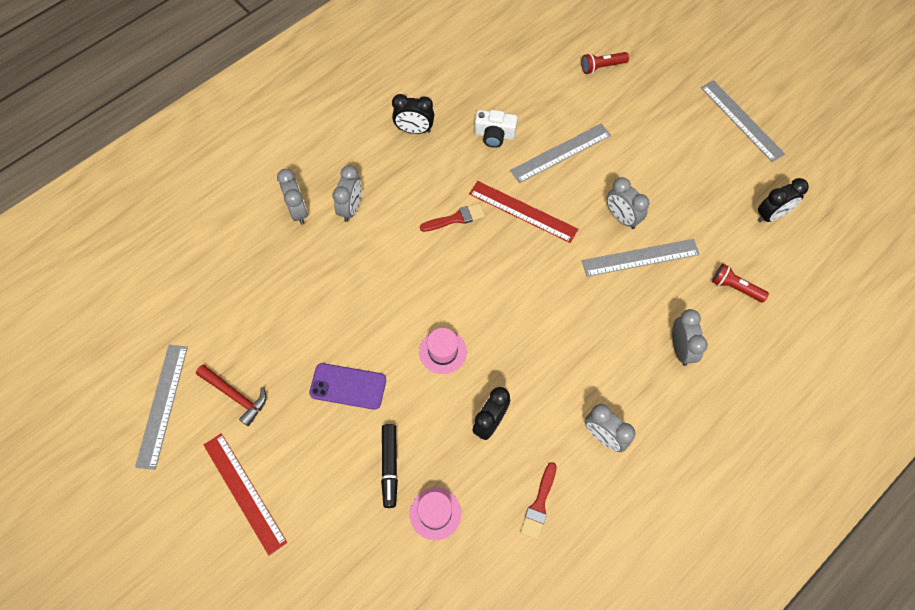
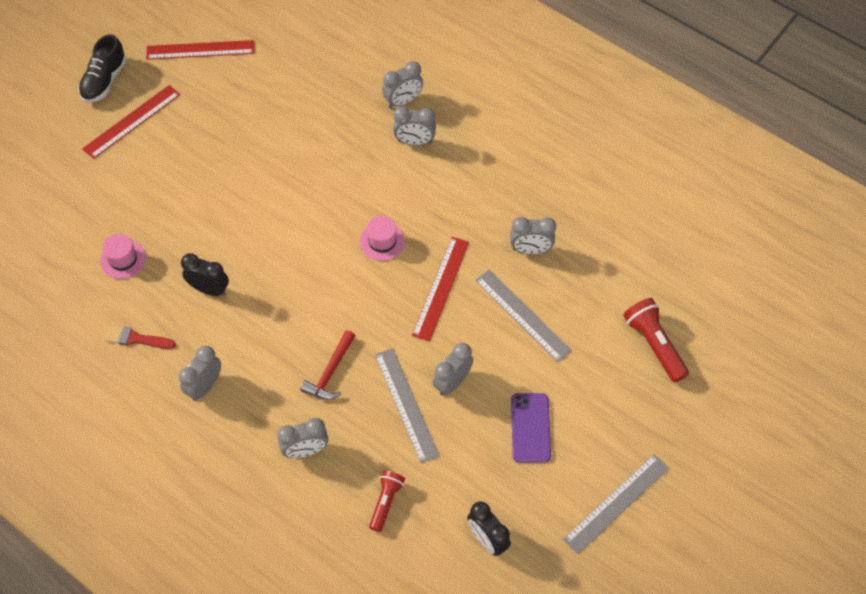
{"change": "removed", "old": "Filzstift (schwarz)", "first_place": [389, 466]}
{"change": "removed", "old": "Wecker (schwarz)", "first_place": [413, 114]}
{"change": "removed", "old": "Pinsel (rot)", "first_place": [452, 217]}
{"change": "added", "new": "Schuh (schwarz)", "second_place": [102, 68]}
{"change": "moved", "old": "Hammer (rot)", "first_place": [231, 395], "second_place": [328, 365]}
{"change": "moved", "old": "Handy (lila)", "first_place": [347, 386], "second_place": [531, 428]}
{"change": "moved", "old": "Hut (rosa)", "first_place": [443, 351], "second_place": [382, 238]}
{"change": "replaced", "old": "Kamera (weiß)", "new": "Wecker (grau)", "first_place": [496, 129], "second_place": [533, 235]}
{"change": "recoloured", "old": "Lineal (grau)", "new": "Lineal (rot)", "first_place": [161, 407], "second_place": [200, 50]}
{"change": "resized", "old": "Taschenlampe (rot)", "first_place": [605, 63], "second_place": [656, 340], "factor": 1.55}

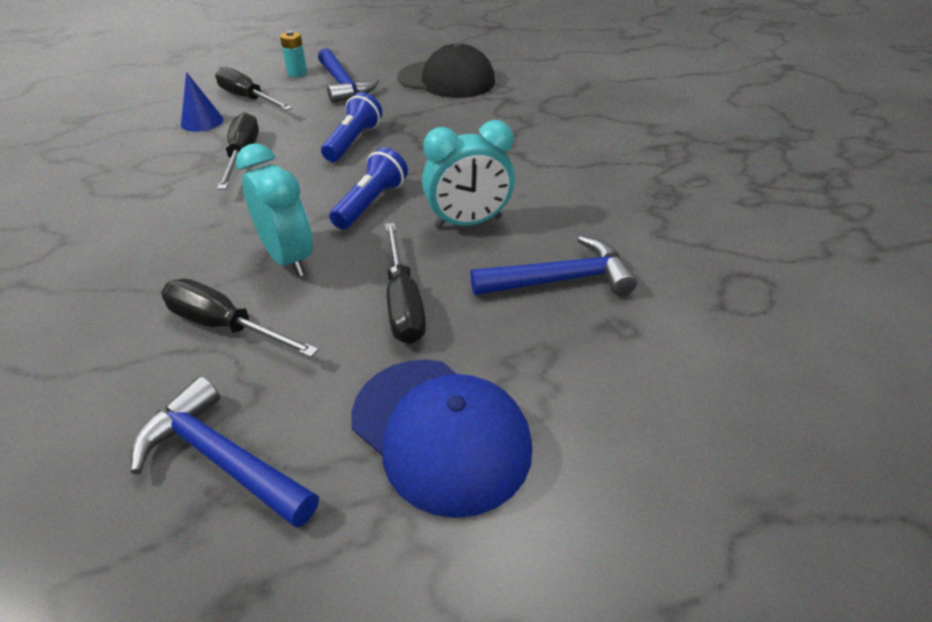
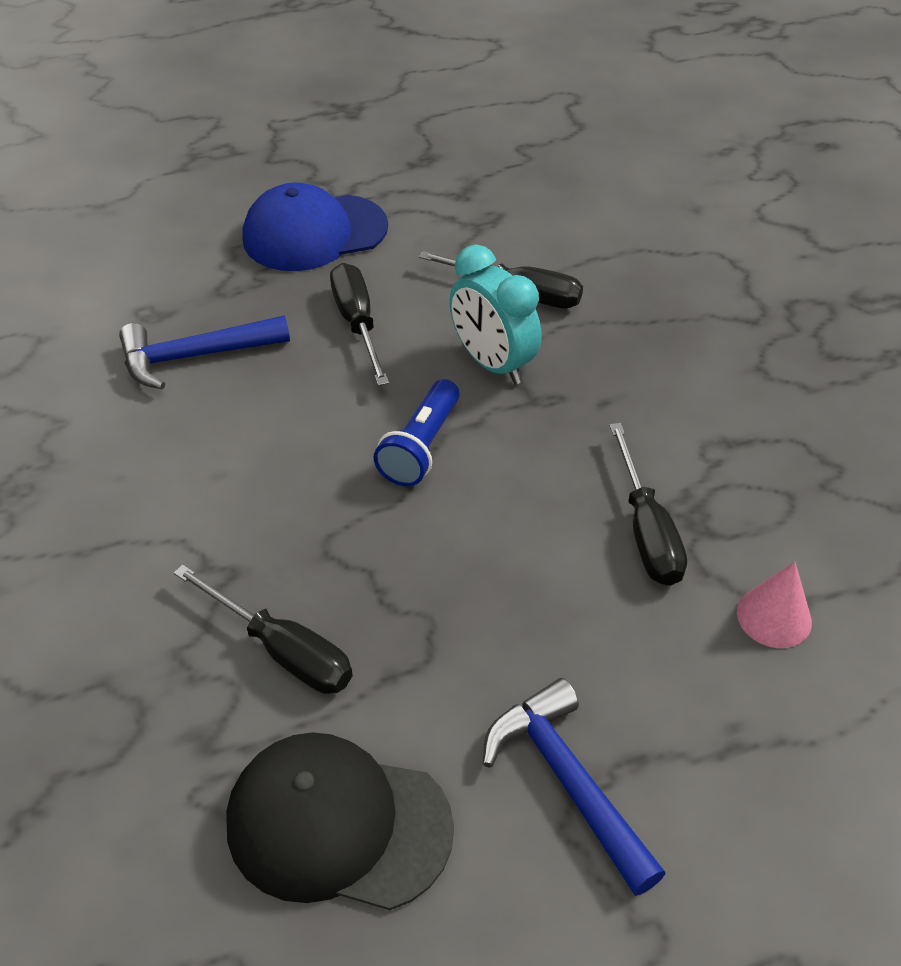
{"change": "removed", "old": "Hammer (blau)", "first_place": [225, 452]}
{"change": "removed", "old": "Batterie (türkis)", "first_place": [293, 54]}
{"change": "removed", "old": "Taschenlampe (blau)", "first_place": [351, 127]}
{"change": "removed", "old": "Wecker (türkis)", "first_place": [468, 174]}
{"change": "moved", "old": "Schraubenzieher (schwarz)", "first_place": [254, 89], "second_place": [263, 629]}
{"change": "recoloured", "old": "Kegel (blau)", "new": "Kegel (rosa)", "first_place": [202, 102], "second_place": [774, 605]}
{"change": "turned", "old": "Kappe (blau)", "first_place": [441, 438], "second_place": [315, 226], "degrees": -60}

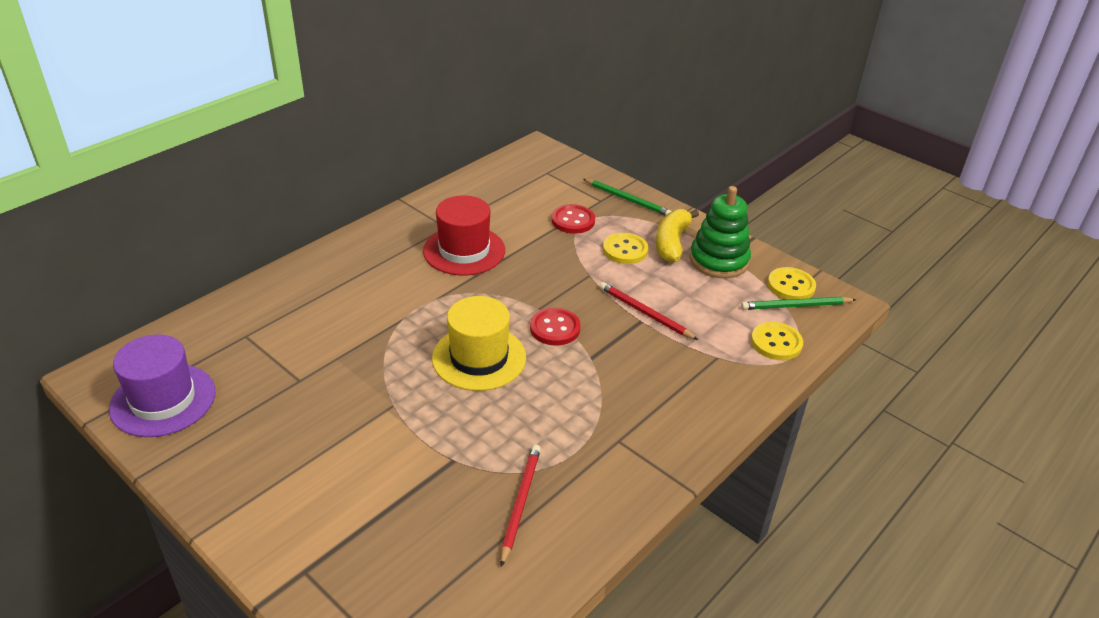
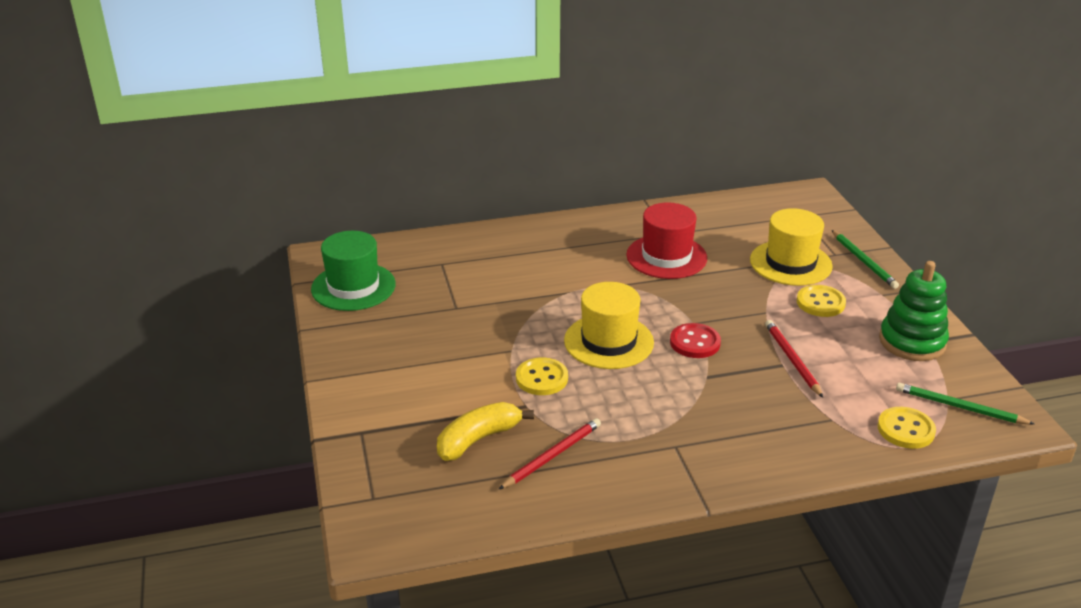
{"change": "moved", "old": "Banane (gelb)", "first_place": [677, 236], "second_place": [485, 431]}
{"change": "moved", "old": "Knopf (gelb)", "first_place": [791, 283], "second_place": [542, 376]}
{"change": "replaced", "old": "Knopf (rot)", "new": "Hut (gelb)", "first_place": [573, 219], "second_place": [791, 247]}
{"change": "recoloured", "old": "Hut (lila)", "new": "Hut (grün)", "first_place": [162, 385], "second_place": [353, 271]}

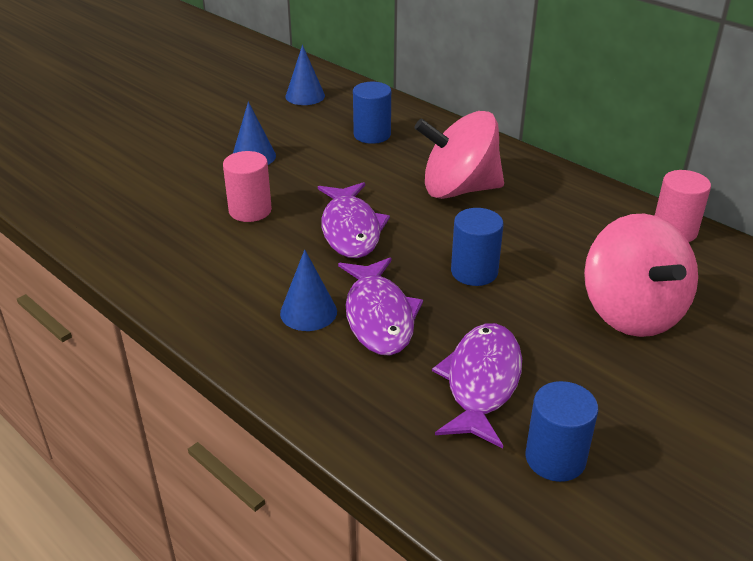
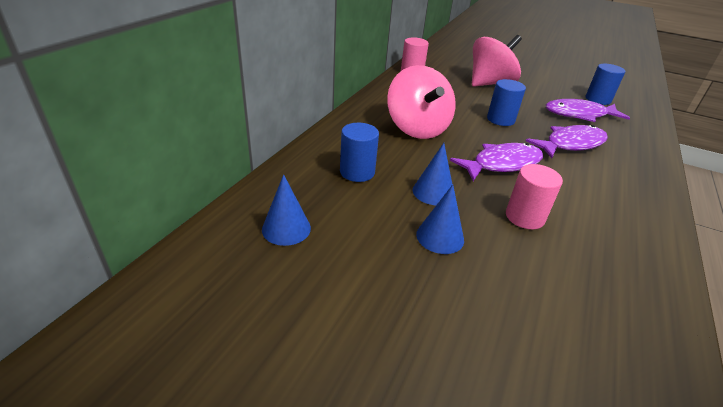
{"change": "moved", "old": "Kegel (blau)", "first_place": [308, 290], "second_place": [432, 174]}

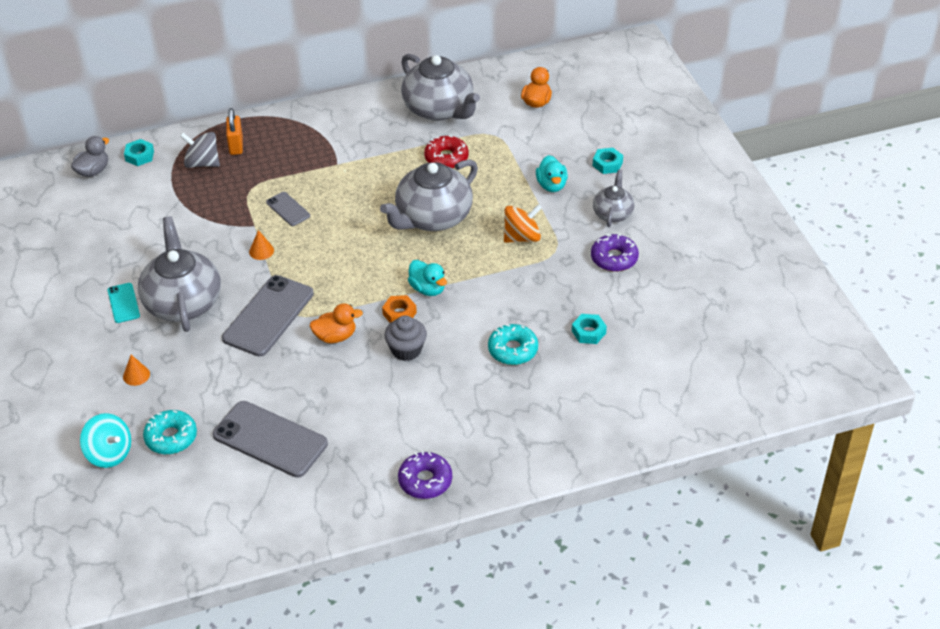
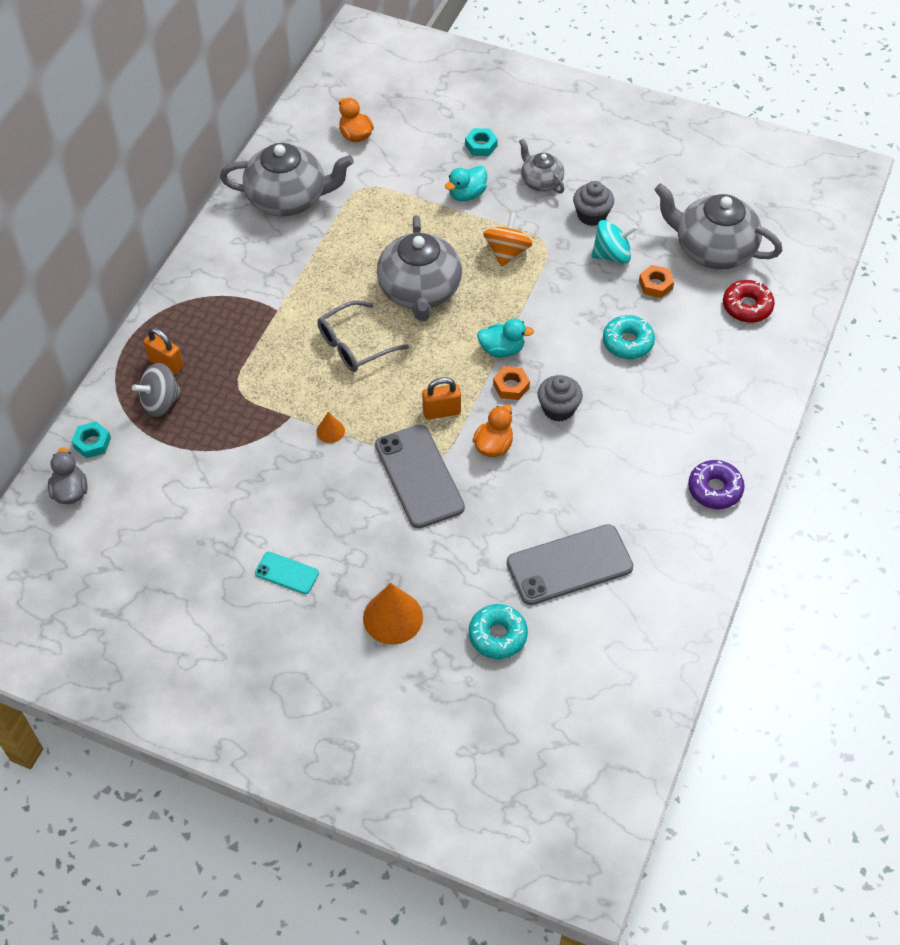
{"change": "removed", "old": "Handy (grau)", "first_place": [288, 209]}
{"change": "added", "new": "Brille (grau)", "second_place": [363, 336]}
{"change": "added", "new": "Vorhängeschloss (orange)", "second_place": [441, 398]}
{"change": "moved", "old": "Kreisel (türkis)", "first_place": [105, 440], "second_place": [614, 242]}
{"change": "moved", "old": "Teekanne (grau)", "first_place": [179, 274], "second_place": [718, 226]}
{"change": "moved", "old": "Donut (rot)", "first_place": [446, 151], "second_place": [749, 301]}
{"change": "replaced", "old": "Donut (lila)", "new": "Muffin (grau)", "first_place": [615, 252], "second_place": [593, 203]}
{"change": "recoloured", "old": "Sechskantmutter (türkis)", "new": "Sechskantmutter (orange)", "first_place": [589, 329], "second_place": [656, 281]}
{"change": "turned", "old": "Ente (türkis)", "first_place": [552, 173], "second_place": [466, 183], "degrees": 105}
{"change": "resized", "old": "Kegel (orange)", "first_place": [136, 370], "second_place": [393, 614], "factor": 1.94}

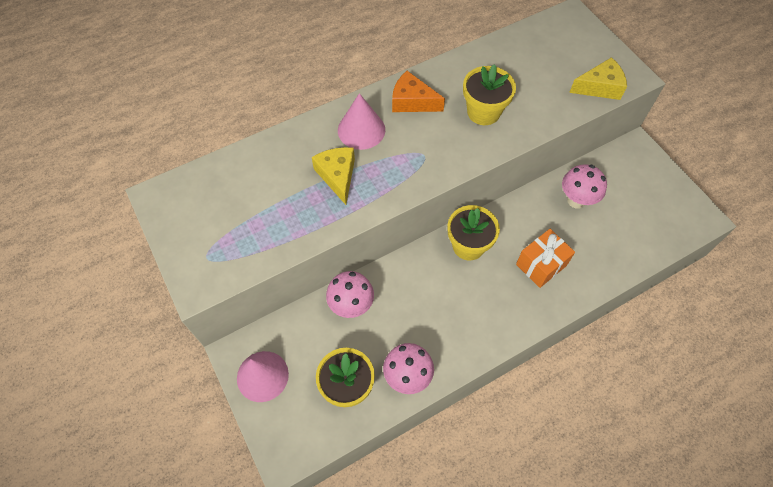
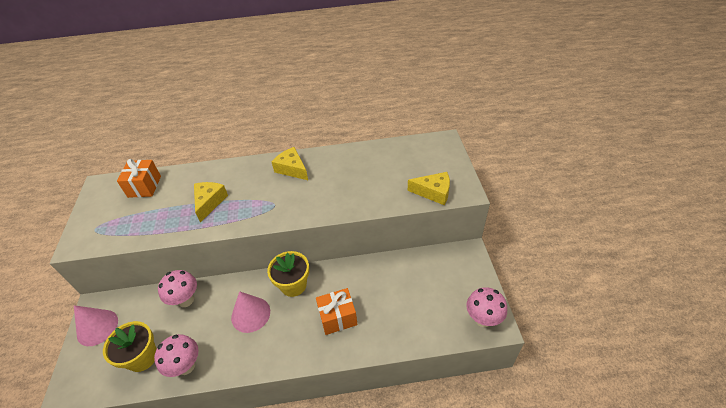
{"change": "removed", "old": "Blumentopf (gelb)", "first_place": [489, 94]}
{"change": "added", "new": "Geschenk (orange)", "second_place": [139, 178]}
{"change": "moved", "old": "Kegel (rosa)", "first_place": [361, 121], "second_place": [250, 312]}
{"change": "moved", "old": "Pilz (rosa)", "first_place": [584, 186], "second_place": [486, 307]}
{"change": "recoloured", "old": "Käse (orange)", "new": "Käse (gelb)", "first_place": [418, 91], "second_place": [290, 163]}

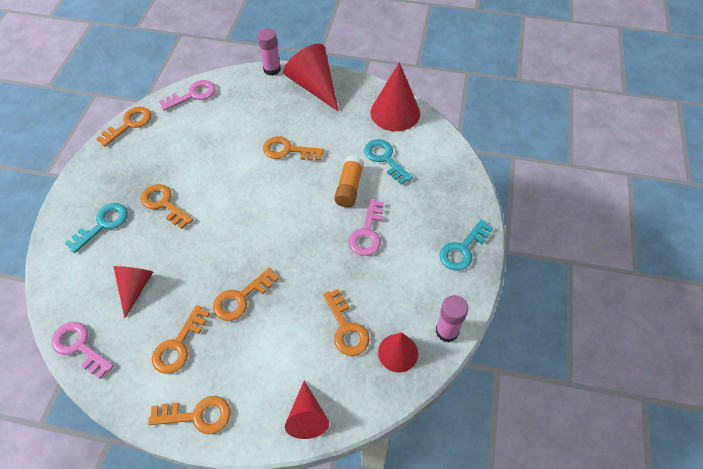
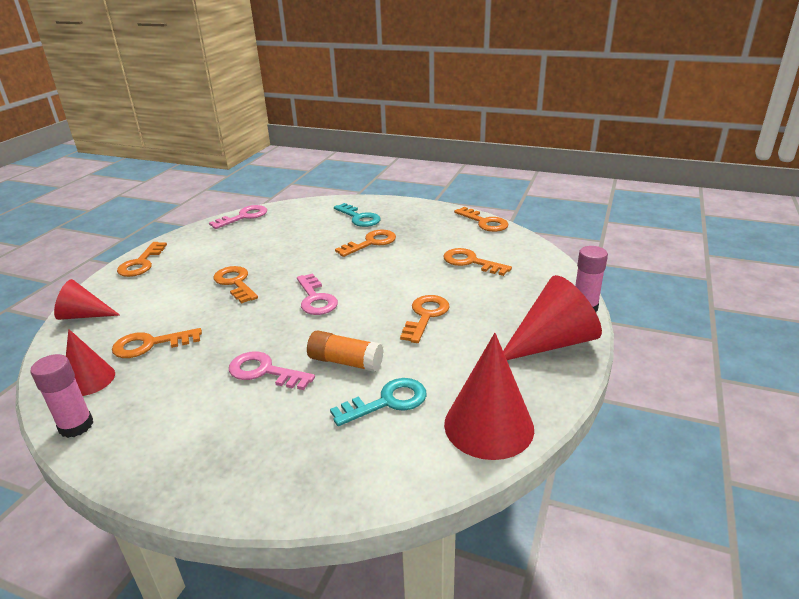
{"change": "removed", "old": "Kegel (rot)", "first_place": [133, 292]}
{"change": "removed", "old": "Schlüssel (türkis)", "first_place": [466, 245]}
{"change": "moved", "old": "Schlüssel (orange)", "first_place": [181, 339], "second_place": [478, 262]}
{"change": "moved", "old": "Schlüssel (rosa)", "first_place": [187, 95], "second_place": [317, 294]}

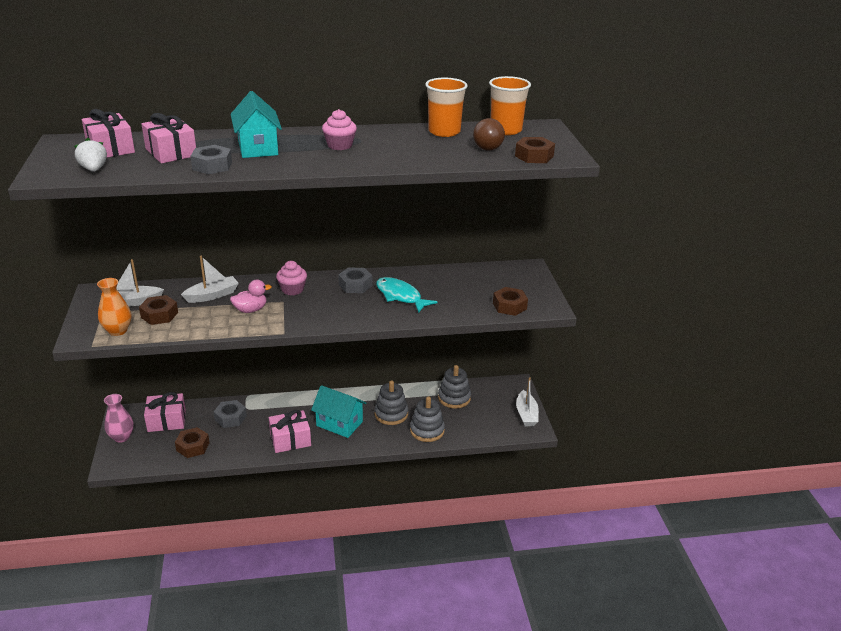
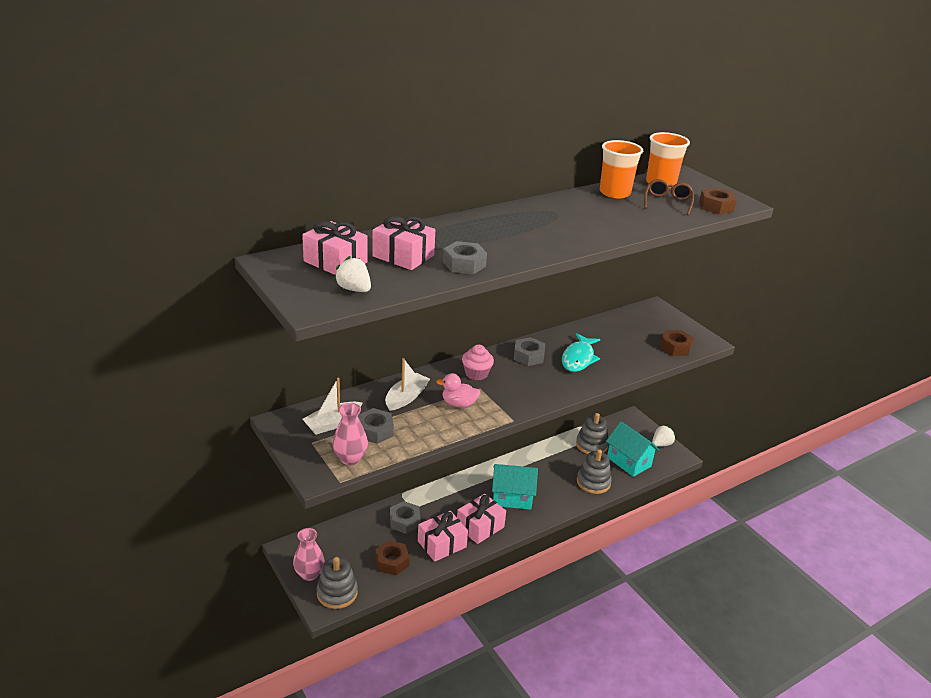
{"change": "removed", "old": "Muffin (rosa)", "first_place": [339, 129]}
{"change": "moved", "old": "Geschenk (rosa)", "first_place": [165, 412], "second_place": [443, 536]}
{"change": "moved", "old": "Haus (türkis)", "first_place": [256, 124], "second_place": [632, 449]}
{"change": "moved", "old": "Stapelspielzeug (grau)", "first_place": [391, 403], "second_place": [337, 583]}
{"change": "replaced", "old": "Glühbirne (braun)", "new": "Brille (braun)", "first_place": [489, 134], "second_place": [669, 197]}
{"change": "replaced", "old": "Boot (weiß)", "new": "Erdbeere (weiß)", "first_place": [527, 401], "second_place": [664, 435]}
{"change": "recoloured", "old": "Vase (orange)", "new": "Vase (rosa)", "first_place": [114, 307], "second_place": [350, 434]}
{"change": "recoloured", "old": "Sechskantmutter (braun)", "new": "Sechskantmutter (grau)", "first_place": [158, 310], "second_place": [376, 426]}
{"change": "turned", "old": "Ente (rosa)", "first_place": [251, 296], "second_place": [458, 390], "degrees": -120}
{"change": "turned", "old": "Fisch (türkis)", "first_place": [406, 295], "second_place": [581, 352], "degrees": -90}

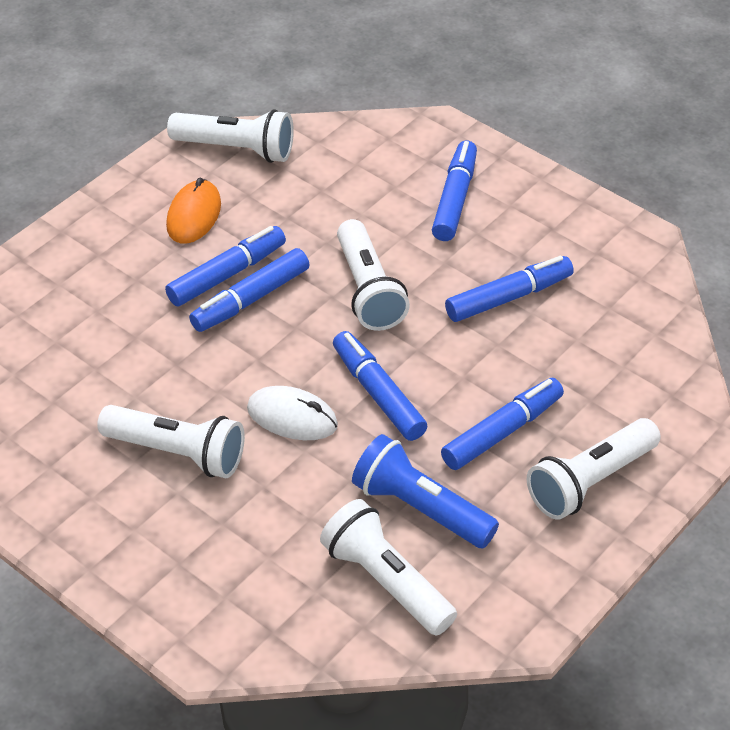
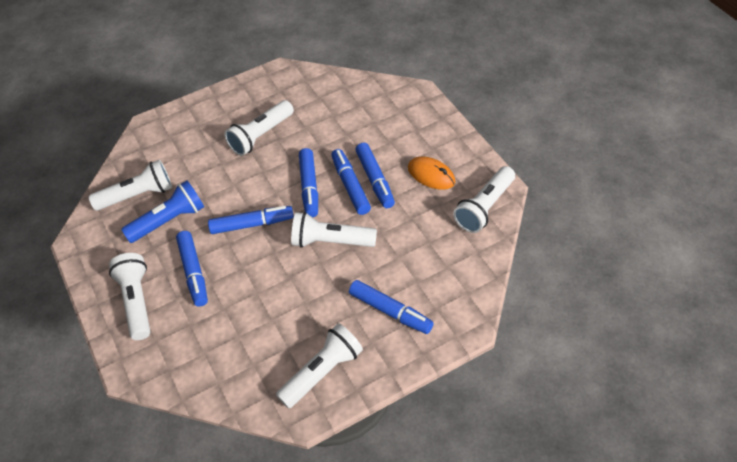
{"change": "removed", "old": "Computermaus (weiß)", "first_place": [292, 413]}
{"change": "added", "new": "Taschenlampe (weiß)", "second_place": [319, 366]}
{"change": "moved", "old": "Filzstift (blau)", "first_place": [509, 289], "second_place": [308, 182]}

